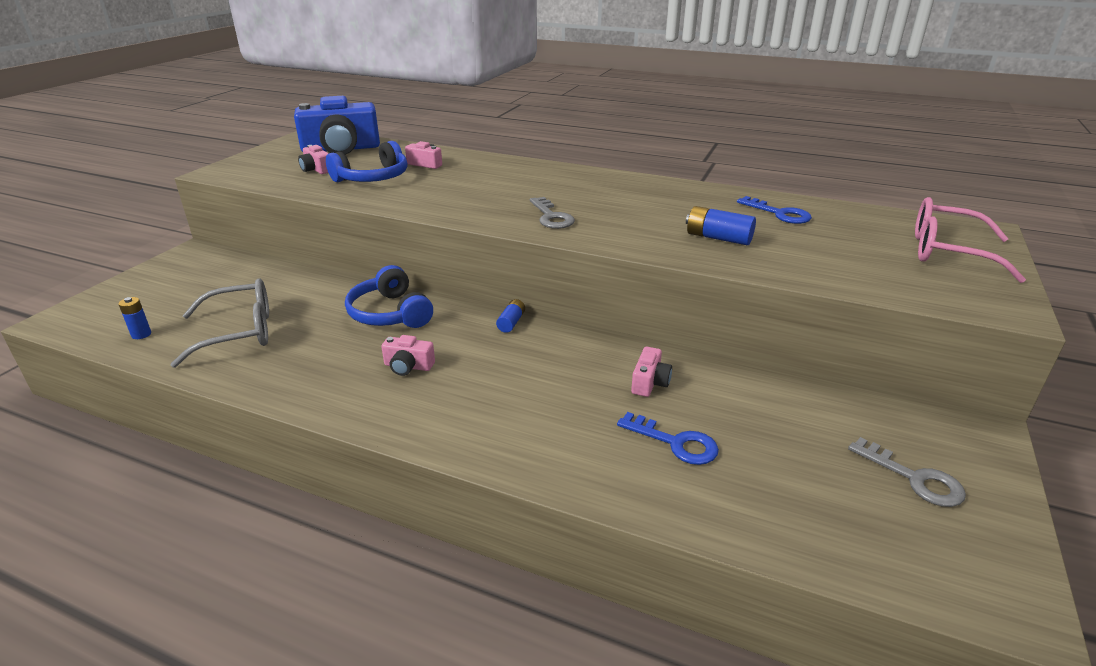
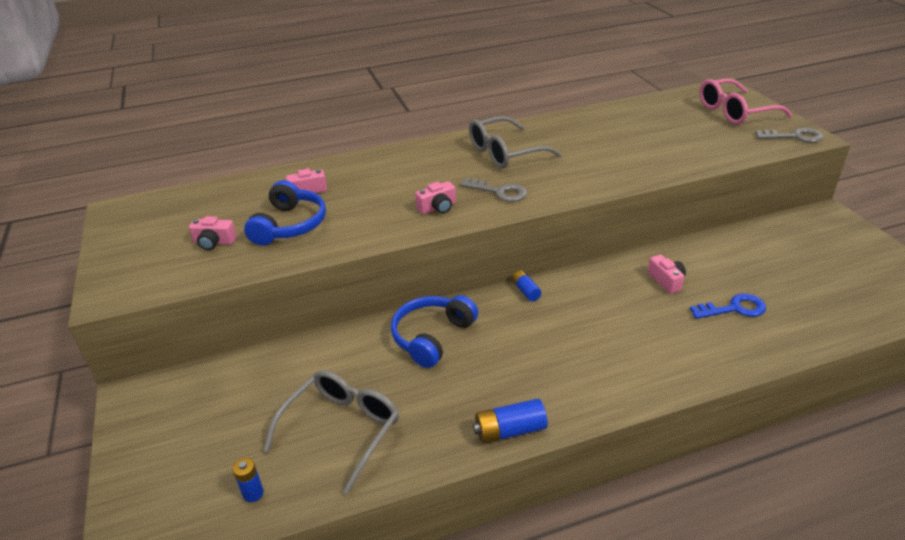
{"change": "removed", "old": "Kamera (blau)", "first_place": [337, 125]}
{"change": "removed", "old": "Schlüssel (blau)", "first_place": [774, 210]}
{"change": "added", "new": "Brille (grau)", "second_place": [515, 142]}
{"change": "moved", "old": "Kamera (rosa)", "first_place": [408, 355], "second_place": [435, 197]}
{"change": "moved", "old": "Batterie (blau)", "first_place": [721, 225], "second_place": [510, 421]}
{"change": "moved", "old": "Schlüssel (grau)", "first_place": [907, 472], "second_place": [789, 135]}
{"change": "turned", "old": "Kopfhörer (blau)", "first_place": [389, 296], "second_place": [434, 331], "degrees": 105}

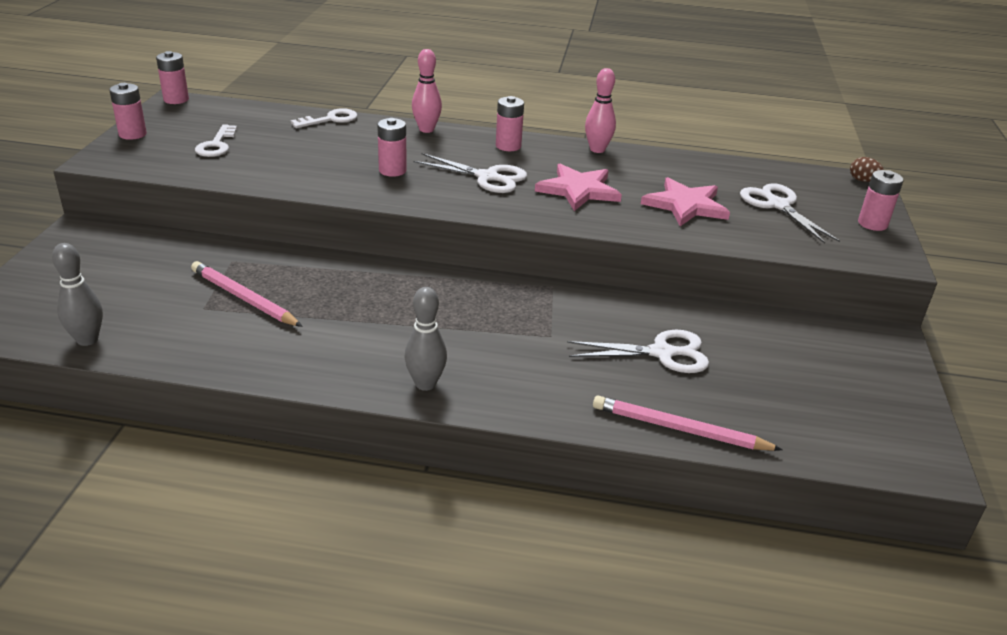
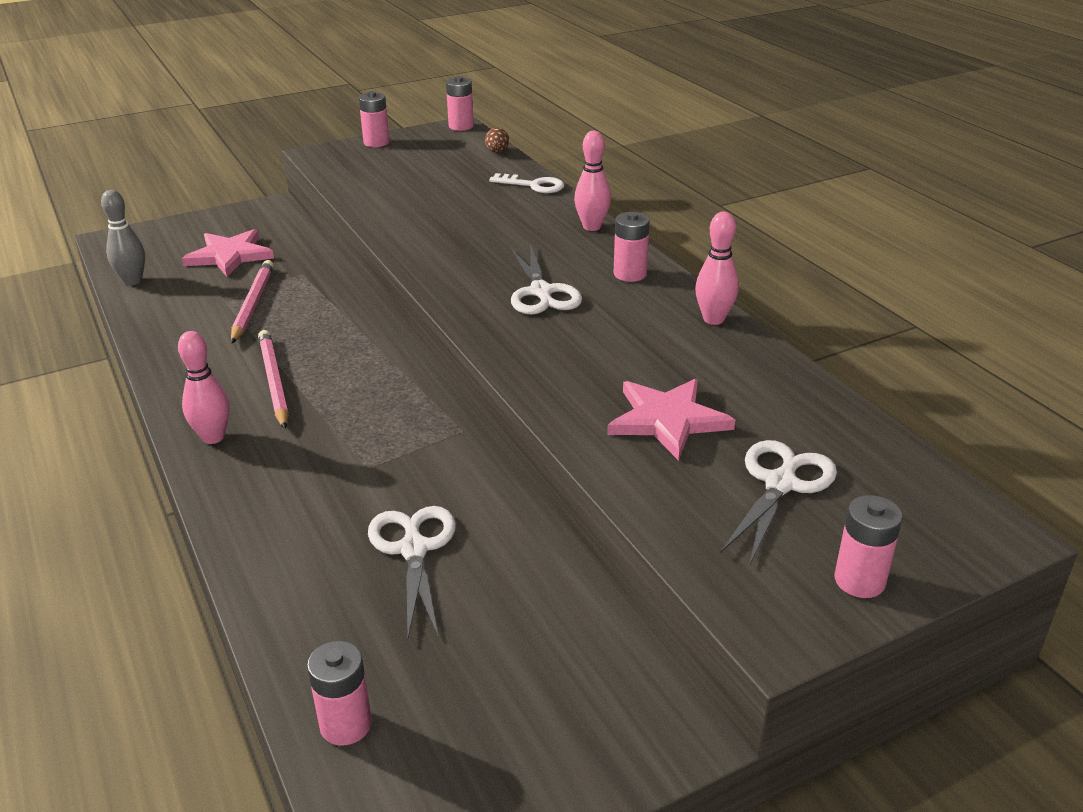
{"change": "removed", "old": "Schlüssel (weiß)", "first_place": [216, 140]}
{"change": "moved", "old": "Batterie (rosa)", "first_place": [392, 147], "second_place": [339, 693]}
{"change": "moved", "old": "Stern (rosa)", "first_place": [578, 187], "second_place": [228, 253]}
{"change": "moved", "old": "Bleistift (rosa)", "first_place": [688, 423], "second_place": [273, 379]}
{"change": "moved", "old": "Ei (braun)", "first_place": [867, 169], "second_place": [497, 140]}
{"change": "recoloured", "old": "Bowlingkegel (grau)", "new": "Bowlingkegel (rosa)", "first_place": [425, 339], "second_place": [204, 387]}
{"change": "turned", "old": "Schere (weiß)", "first_place": [638, 351], "second_place": [412, 572], "degrees": -150}

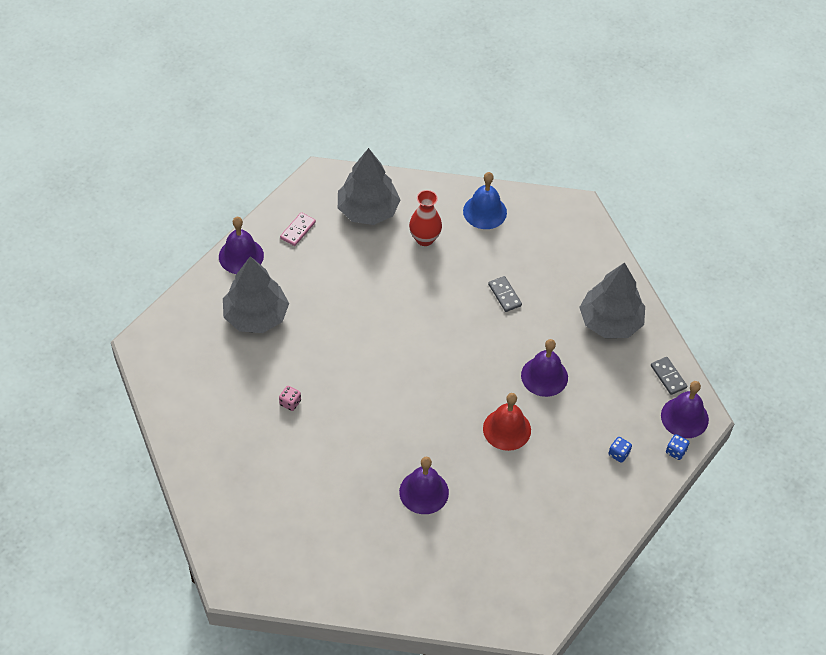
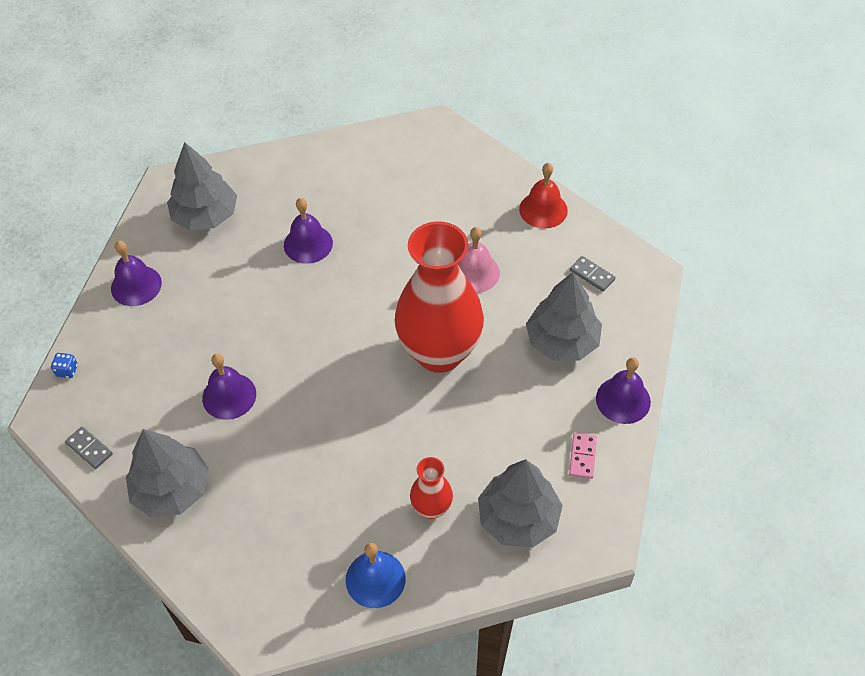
{"change": "removed", "old": "Spielwürfel (blau)", "first_place": [620, 450]}
{"change": "added", "new": "Baum (grau)", "second_place": [202, 186]}
{"change": "added", "new": "Vase (rot)", "second_place": [439, 297]}
{"change": "moved", "old": "Glocke (rot)", "first_place": [507, 422], "second_place": [543, 196]}
{"change": "moved", "old": "Dominostein (grau)", "first_place": [505, 294], "second_place": [593, 274]}
{"change": "moved", "old": "Glocke (lila)", "first_place": [685, 409], "second_place": [136, 273]}
{"change": "replaced", "old": "Spielwürfel (rosa)", "new": "Glocke (rosa)", "first_place": [290, 398], "second_place": [479, 260]}

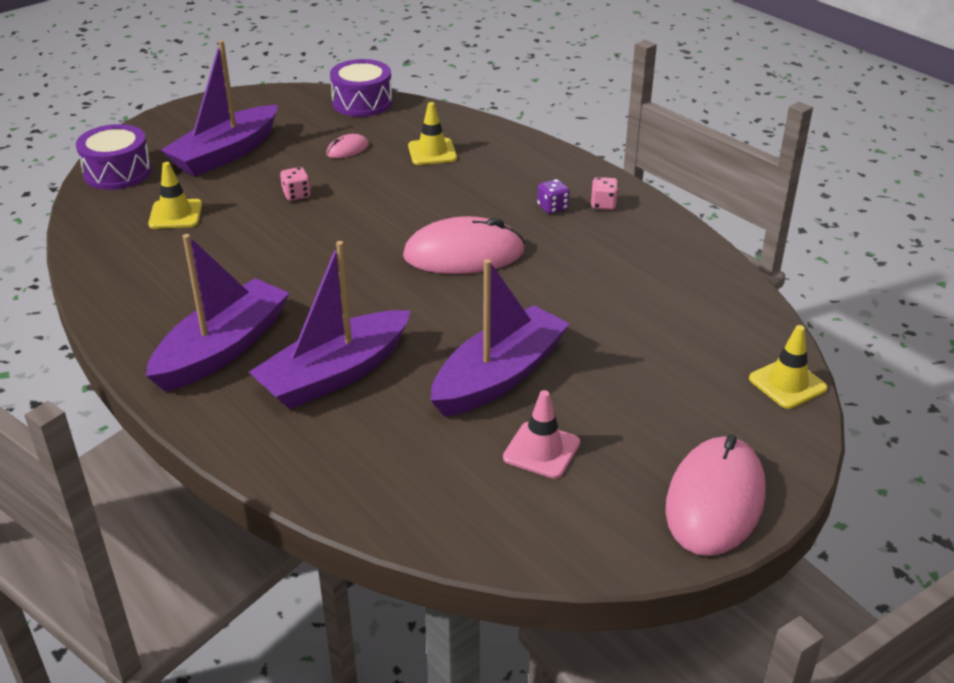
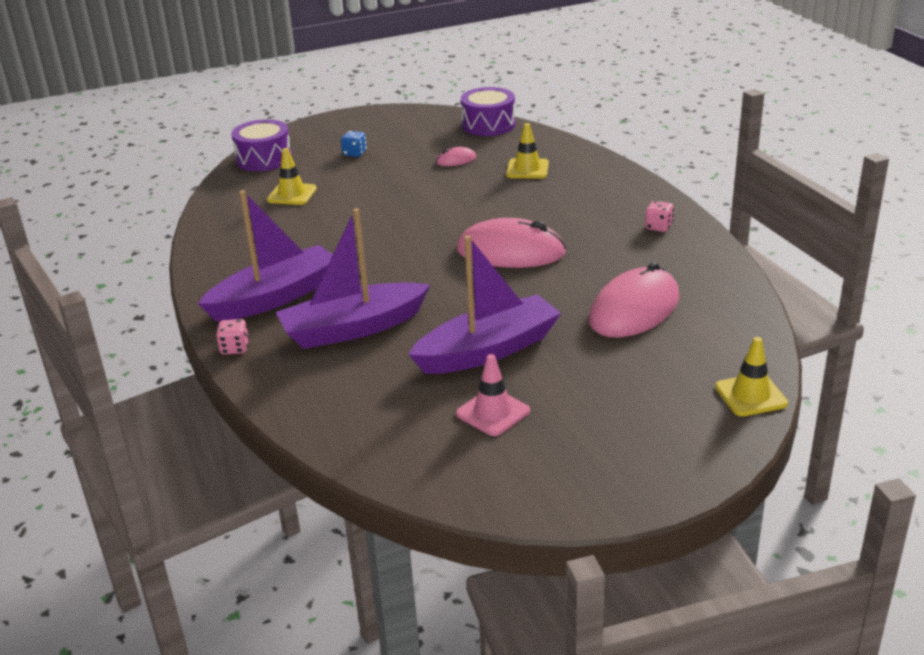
{"change": "removed", "old": "Spielwürfel (lila)", "first_place": [553, 196]}
{"change": "moved", "old": "Spielwürfel (rosa)", "first_place": [295, 184], "second_place": [232, 337]}
{"change": "moved", "old": "Computermaus (rosa)", "first_place": [716, 495], "second_place": [634, 299]}
{"change": "replaced", "old": "Boot (lila)", "new": "Spielwürfel (blau)", "first_place": [219, 108], "second_place": [354, 144]}

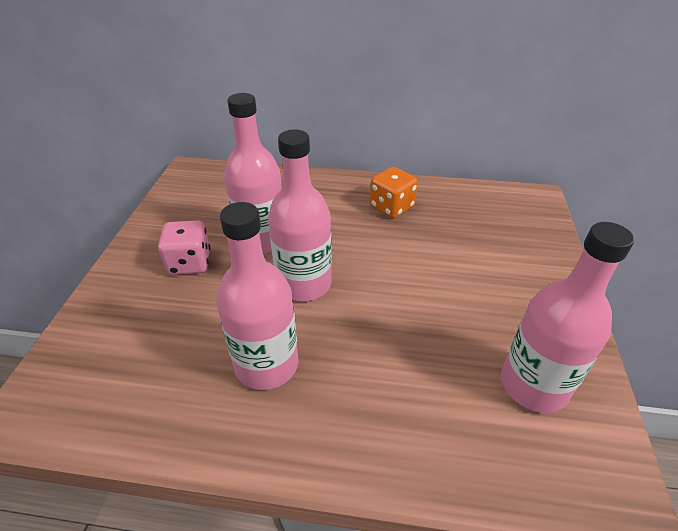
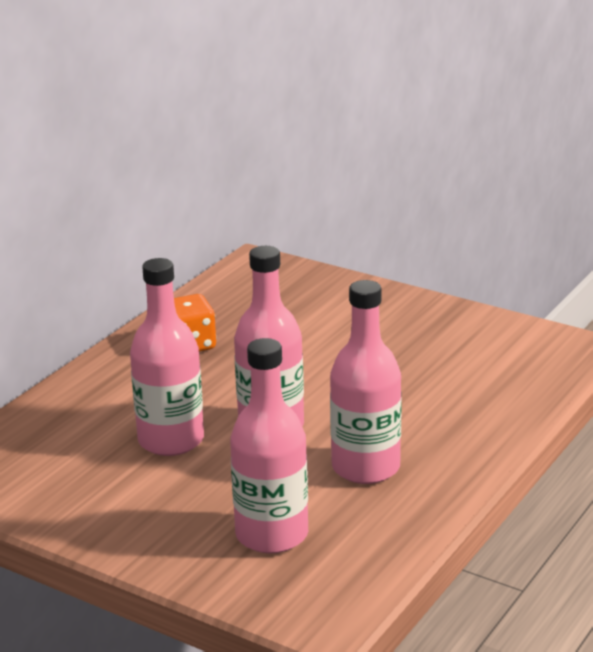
{"change": "removed", "old": "Spielwürfel (rosa)", "first_place": [184, 247]}
{"change": "moved", "old": "Flasche (rosa)", "first_place": [567, 317], "second_place": [269, 445]}

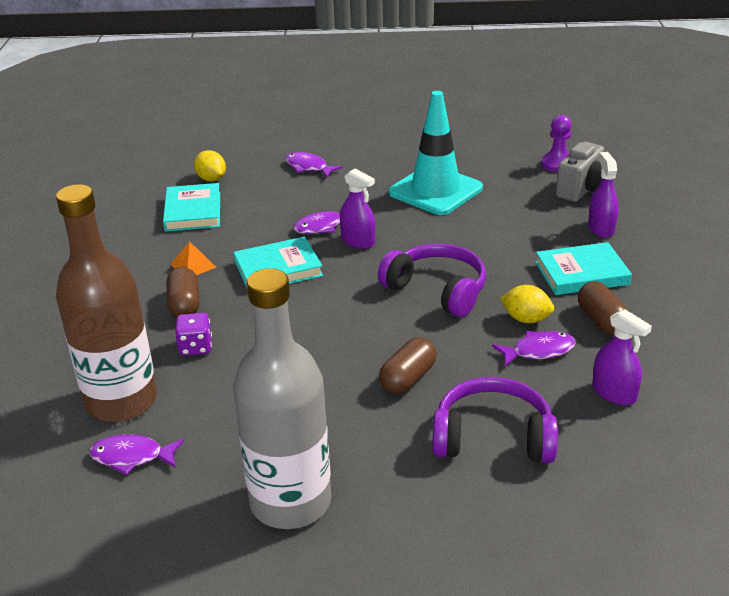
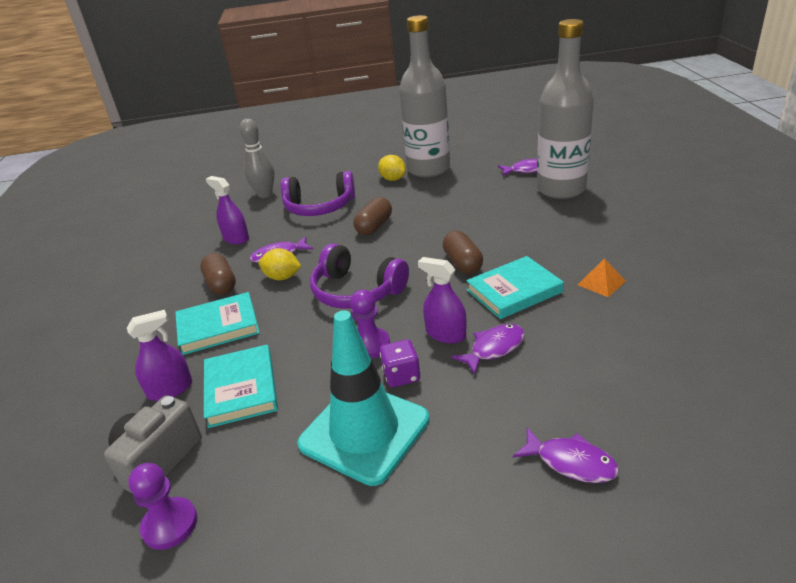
{"change": "added", "new": "Bowlingkegel (grau)", "second_place": [257, 158]}
{"change": "added", "new": "Bauer (lila)", "second_place": [370, 324]}
{"change": "moved", "old": "Buch (türkis)", "first_place": [191, 207], "second_place": [241, 386]}
{"change": "moved", "old": "Kapsel (braun)", "first_place": [183, 292], "second_place": [463, 252]}
{"change": "moved", "old": "Spielwürfel (lila)", "first_place": [193, 334], "second_place": [400, 363]}
{"change": "moved", "old": "Zitrone (gelb)", "first_place": [210, 166], "second_place": [392, 168]}
{"change": "recoloured", "old": "Flasche (braun)", "new": "Flasche (grau)", "first_place": [106, 303], "second_place": [565, 109]}
{"change": "turned", "old": "Sprühflasche (lila)", "first_place": [603, 195], "second_place": [159, 355], "degrees": -105}

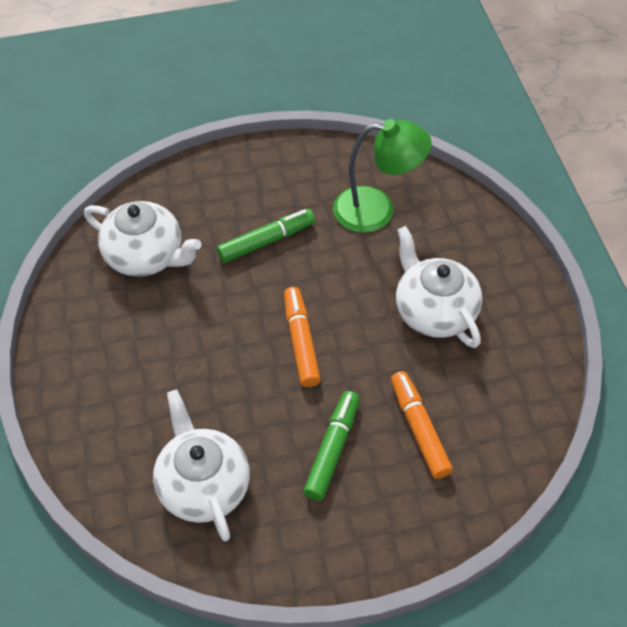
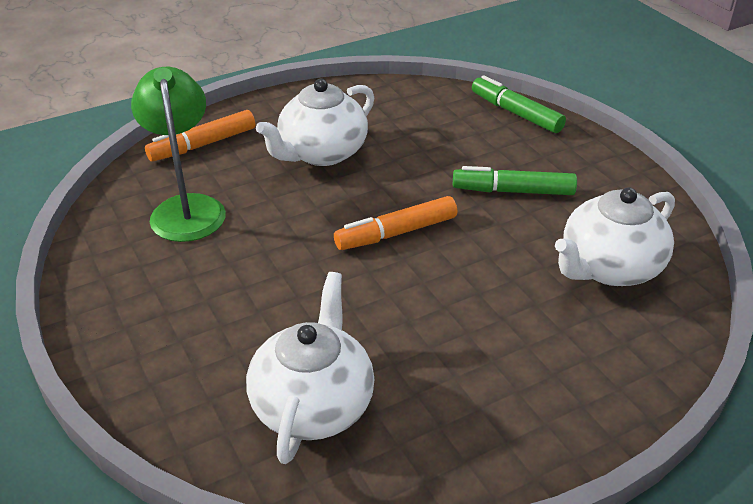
{"change": "moved", "old": "Filzstift (grün)", "first_place": [266, 236], "second_place": [519, 104]}
{"change": "moved", "old": "Filzstift (orange)", "first_place": [422, 425], "second_place": [200, 136]}

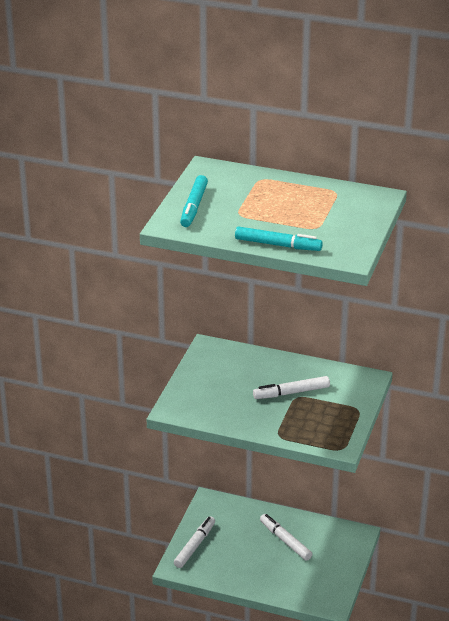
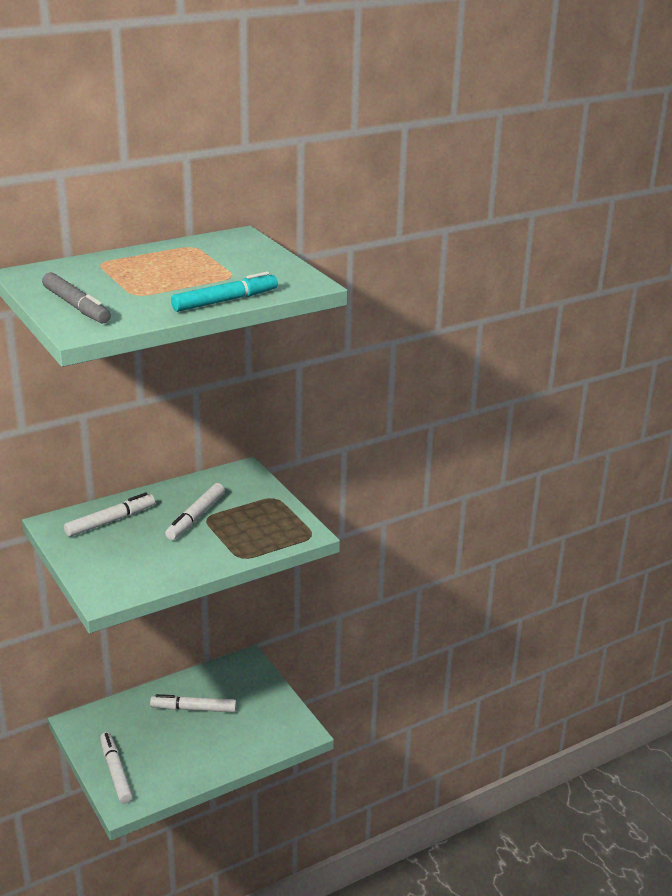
{"change": "added", "new": "Filzstift (weiß)", "second_place": [109, 514]}
{"change": "recoloured", "old": "Filzstift (türkis)", "new": "Filzstift (grau)", "first_place": [194, 201], "second_place": [76, 297]}

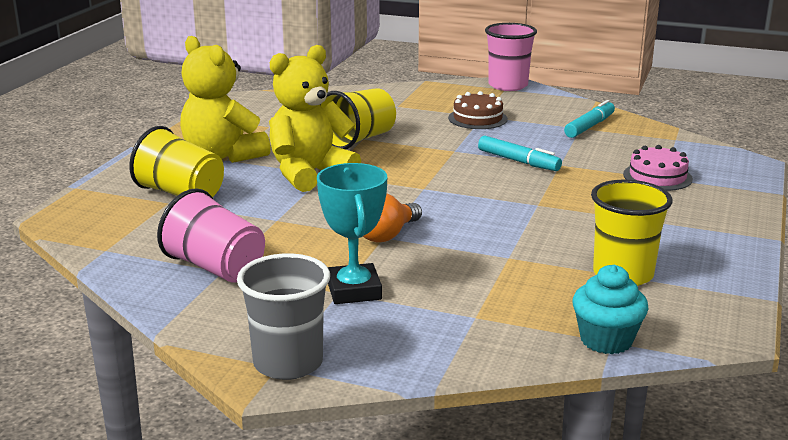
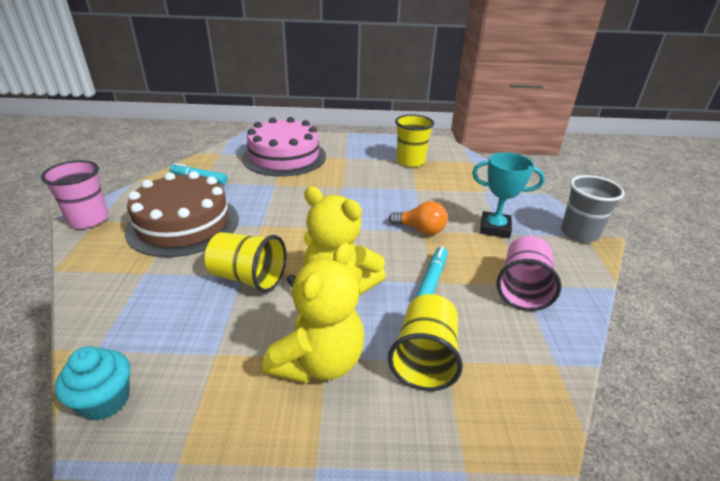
{"change": "moved", "old": "Filzstift (türkis)", "first_place": [520, 153], "second_place": [432, 272]}
{"change": "moved", "old": "Muffin (türkis)", "first_place": [610, 309], "second_place": [92, 383]}
{"change": "turned", "old": "Pokal (türkis)", "first_place": [352, 233], "second_place": [508, 195], "degrees": 45}
{"change": "resized", "old": "Kuchen (braun)", "first_place": [478, 110], "second_place": [181, 214], "factor": 2.1}
{"change": "resized", "old": "Kuchen (rosa)", "first_place": [658, 168], "second_place": [284, 147], "factor": 2.1}

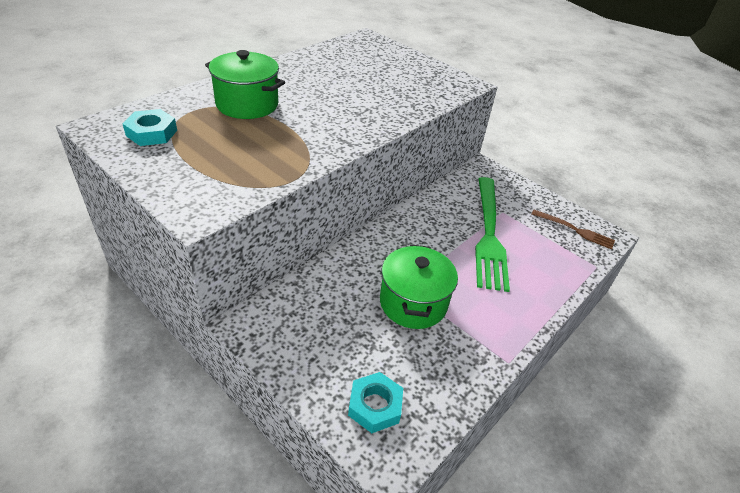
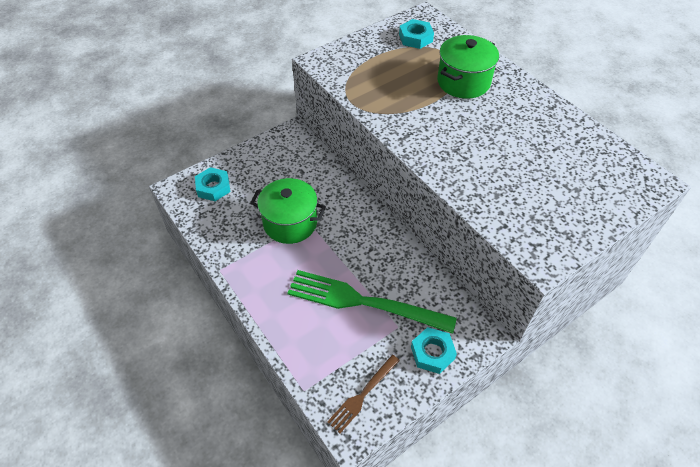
{"change": "added", "new": "Sechskantmutter (türkis)", "second_place": [434, 350]}

